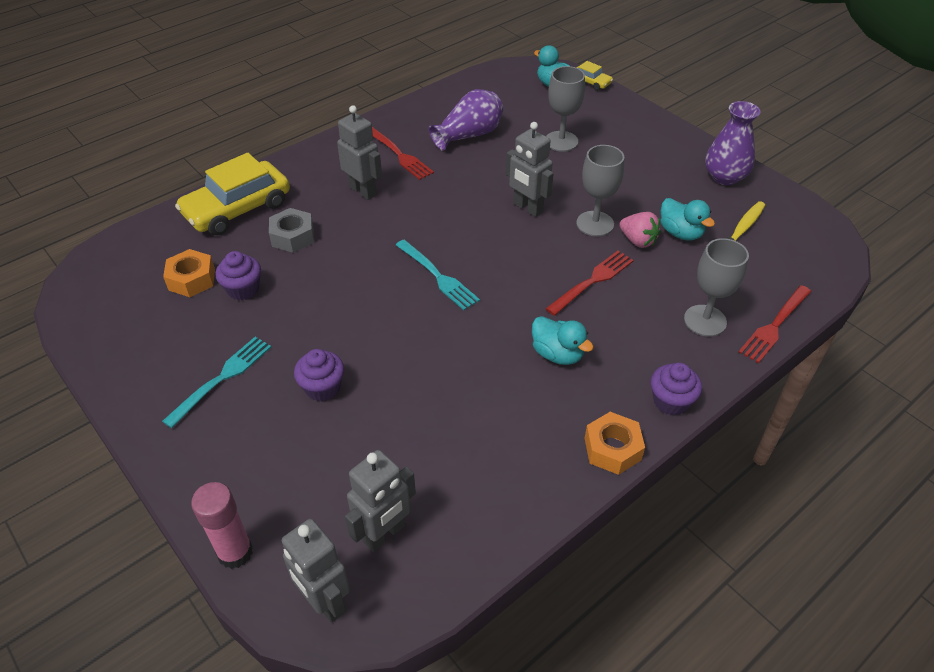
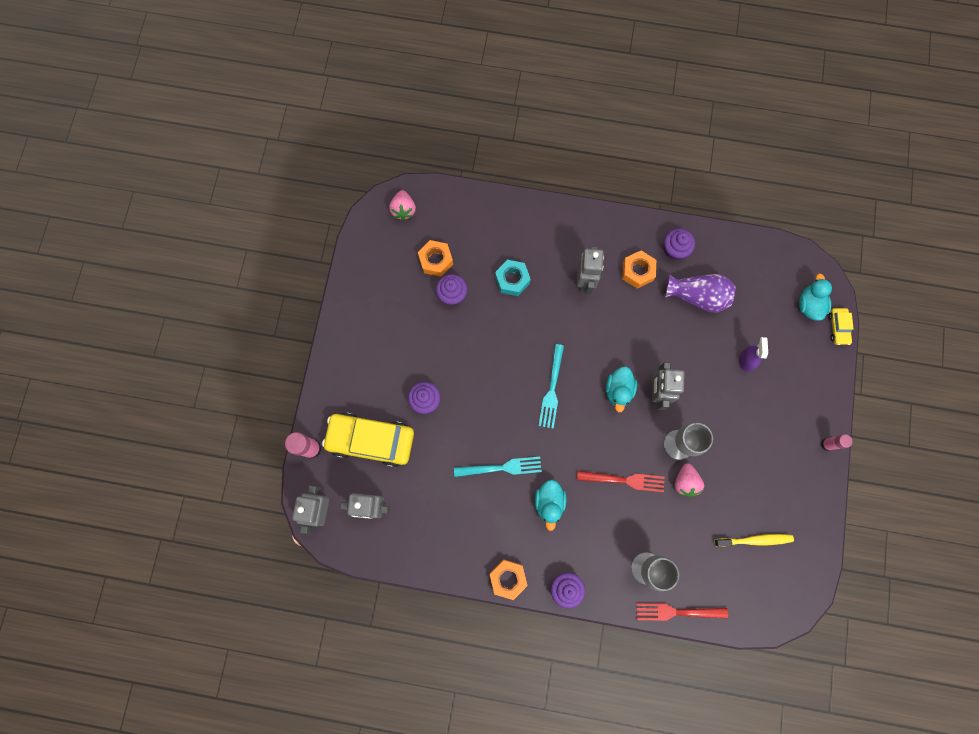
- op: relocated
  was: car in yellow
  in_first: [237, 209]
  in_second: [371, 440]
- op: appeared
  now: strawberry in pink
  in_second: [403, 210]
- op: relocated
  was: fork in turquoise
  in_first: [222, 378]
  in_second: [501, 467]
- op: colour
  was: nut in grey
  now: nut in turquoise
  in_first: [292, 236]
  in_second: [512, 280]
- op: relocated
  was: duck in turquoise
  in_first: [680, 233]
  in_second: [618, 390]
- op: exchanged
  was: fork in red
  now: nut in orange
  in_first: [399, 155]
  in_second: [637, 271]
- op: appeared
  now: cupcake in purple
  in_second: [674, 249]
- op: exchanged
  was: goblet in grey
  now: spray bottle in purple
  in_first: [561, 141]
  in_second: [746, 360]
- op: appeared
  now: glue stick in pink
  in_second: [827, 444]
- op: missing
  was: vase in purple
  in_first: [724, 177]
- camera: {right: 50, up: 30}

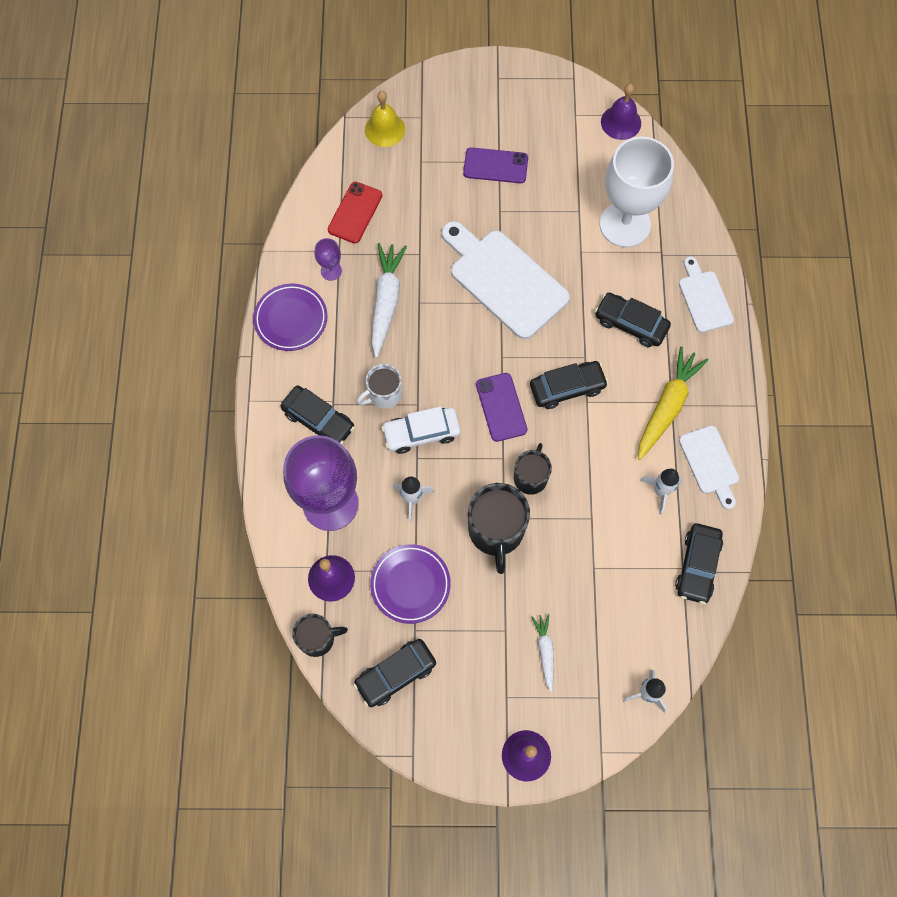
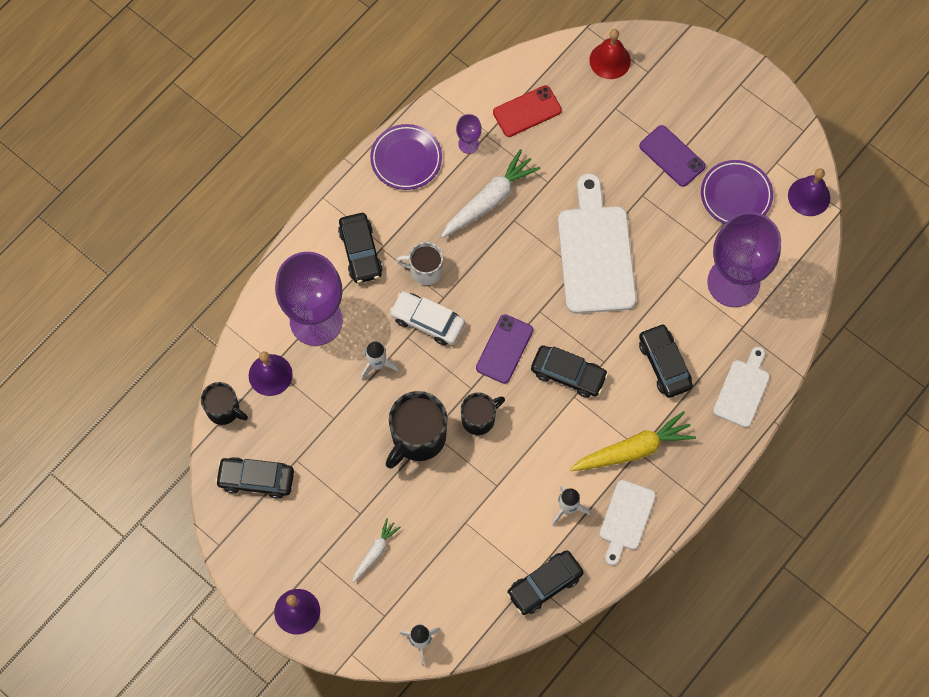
- op: colour
  was: bell in yellow
  now: bell in red
  in_first: [385, 129]
  in_second: [610, 60]
- op: relocated
  was: plate in purple
  in_first: [410, 585]
  in_second: [736, 195]
- op: colour
  was: goblet in white
  now: goblet in purple
  in_first: [625, 224]
  in_second: [733, 282]
- camera: {right: 40, up: 0}

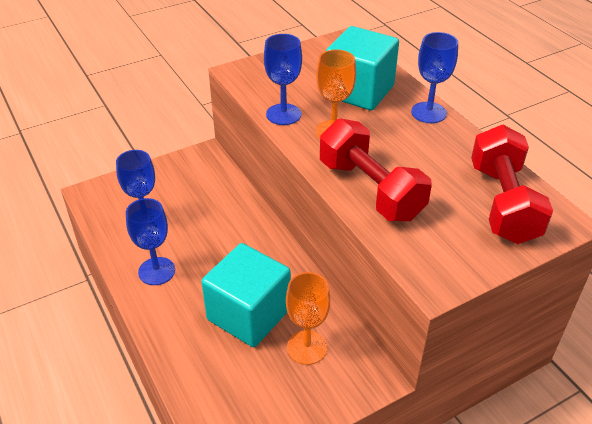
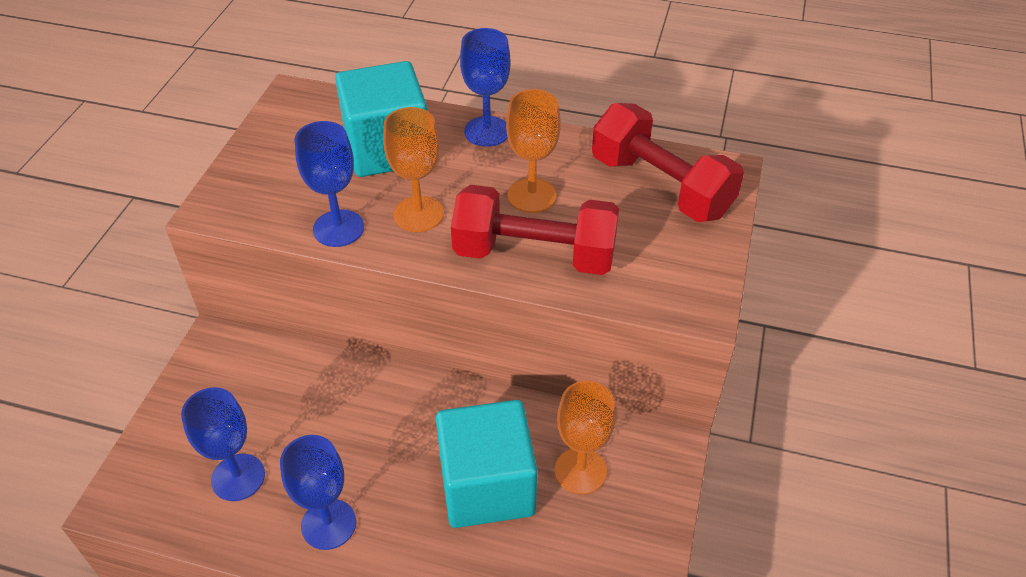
- op: appeared
  now: goblet in orange
  in_second: [531, 195]
- camera: {right: -45, up: 5}

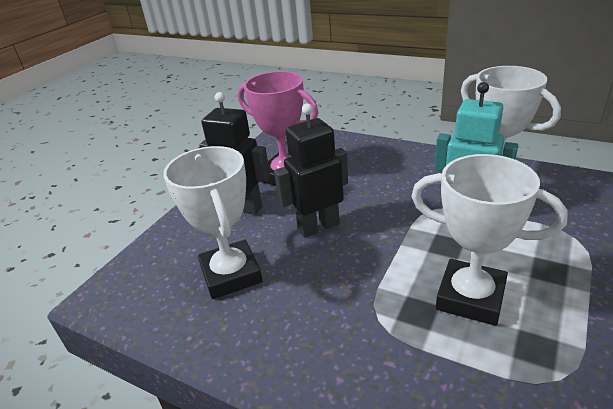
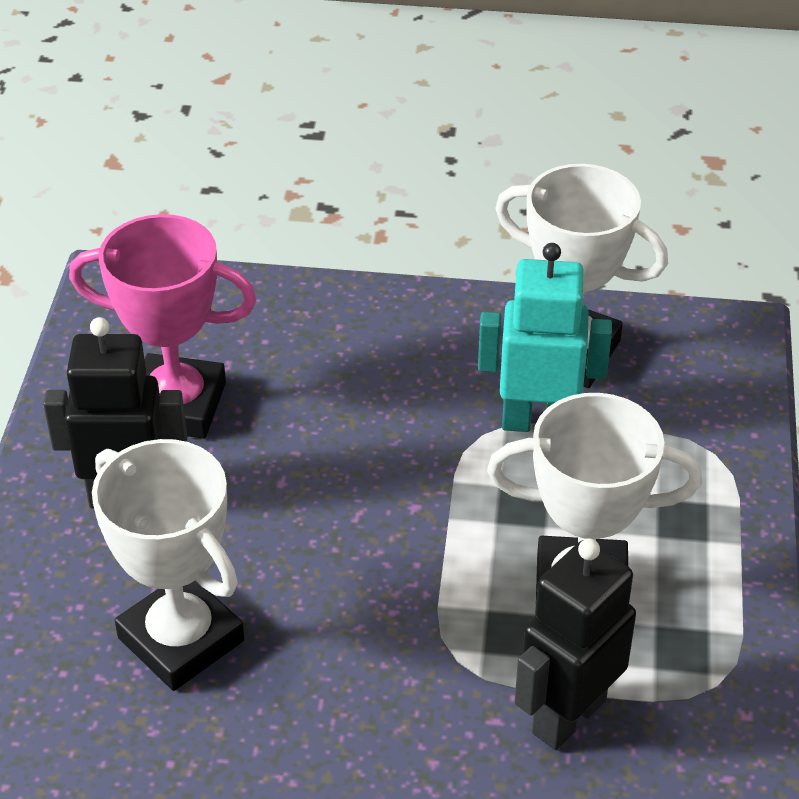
- op: relocated
  was: robot in black
  in_first: [318, 227]
  in_second: [568, 716]
- camera: {right: -25, up: 10}

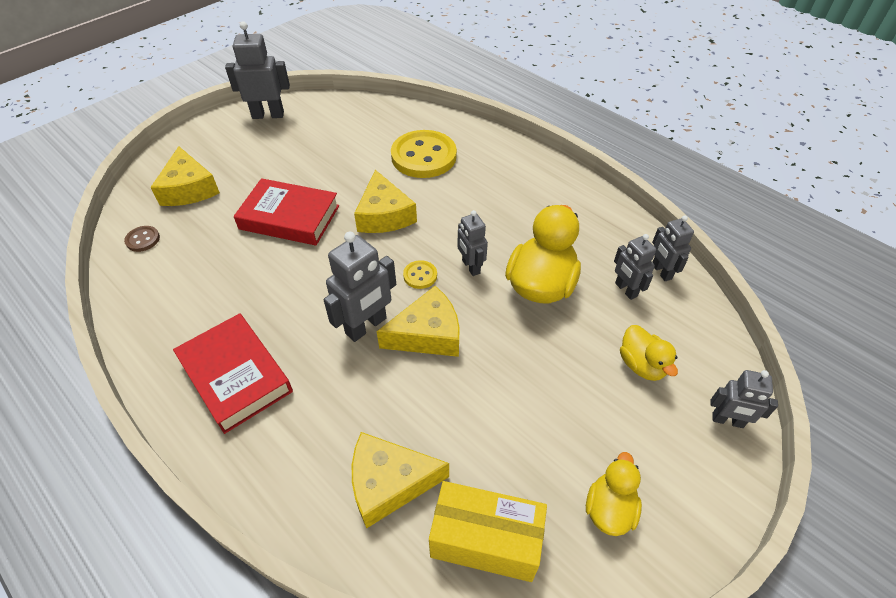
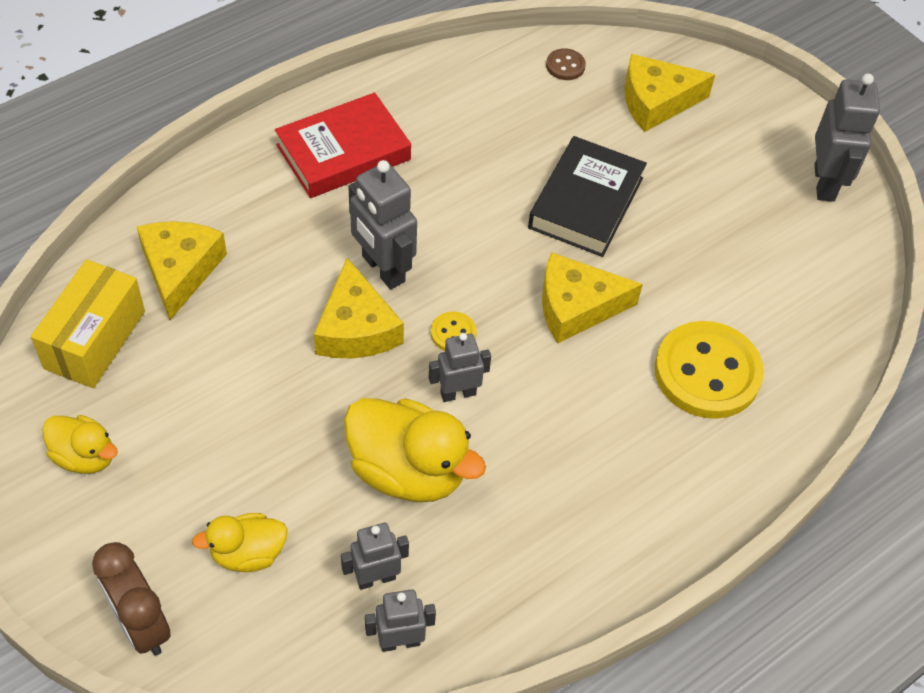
- op: exchanged
  was: robot in grey
  now: clock in brown
  in_first: [727, 420]
  in_second: [141, 624]
- op: colour
  was: book in red
  now: book in black
  in_first: [289, 217]
  in_second: [586, 202]
- camera: {right: 95, up: 5}

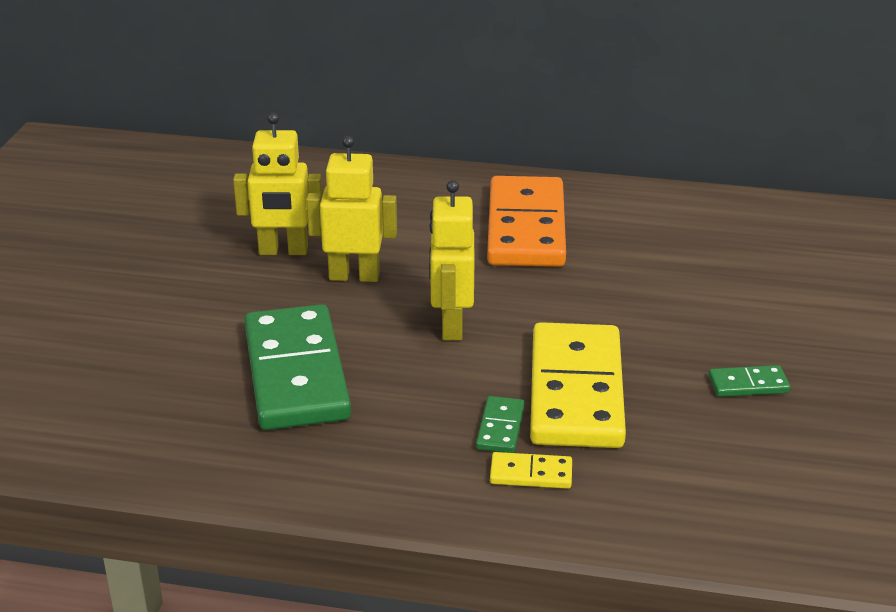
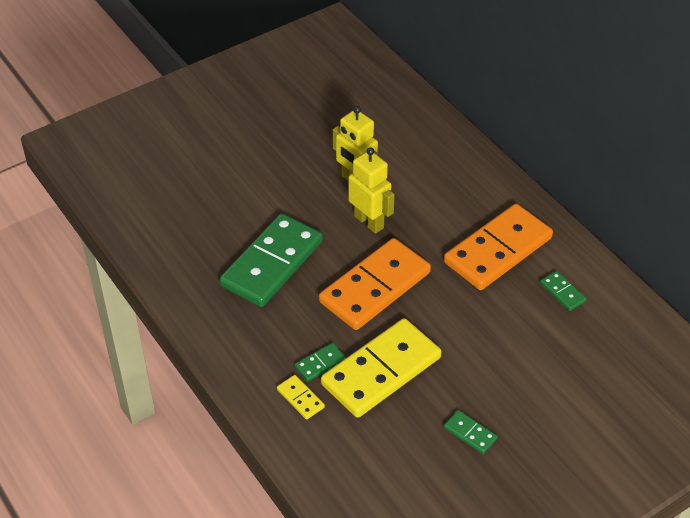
- op: exchanged
  was: robot in yellow
  now: domino in orange
  in_first: [451, 326]
  in_second: [375, 287]
- op: appeared
  now: domino in green
  in_second: [562, 292]
- camera: {right: 45, up: 15}

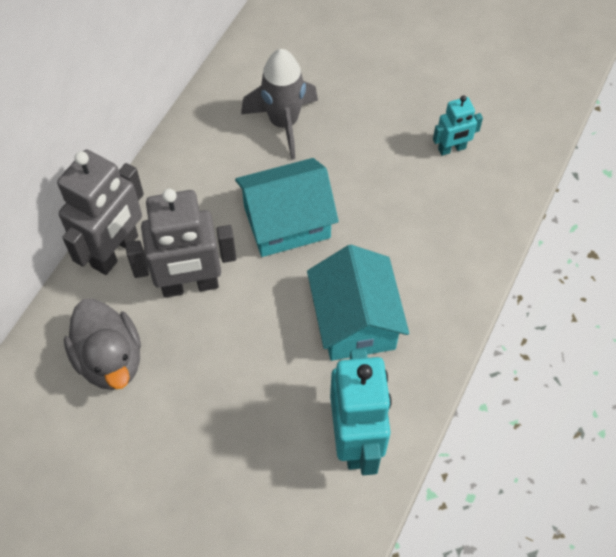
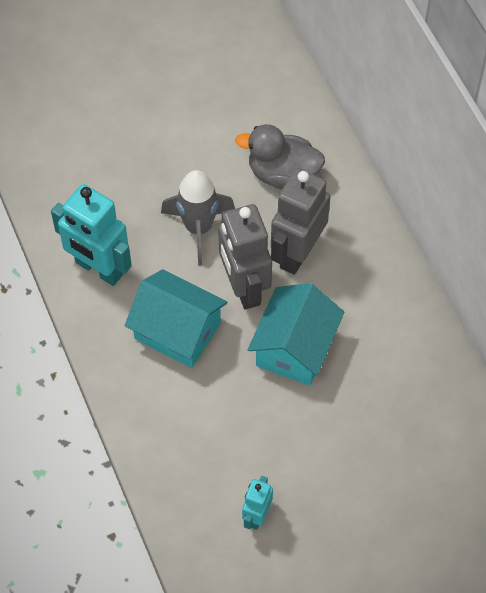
- op: relocated
  was: rocket in grey
  in_first: [283, 123]
  in_second: [198, 228]
- op: relocated
  was: robot in grey
  in_first: [115, 251]
  in_second: [244, 287]
- camera: {right: 130, up: 0}

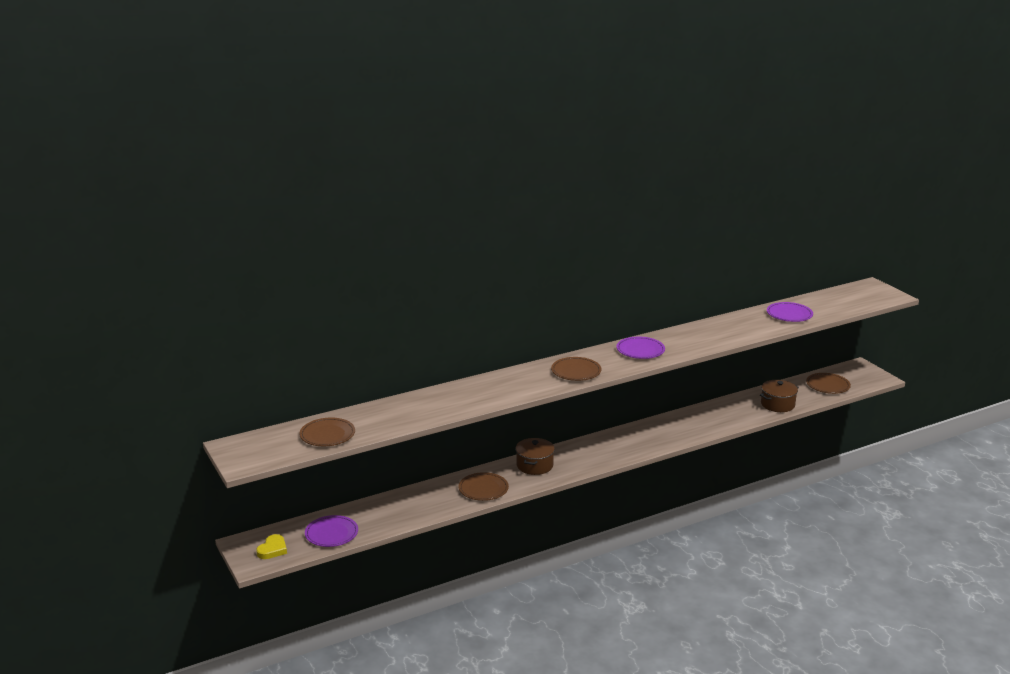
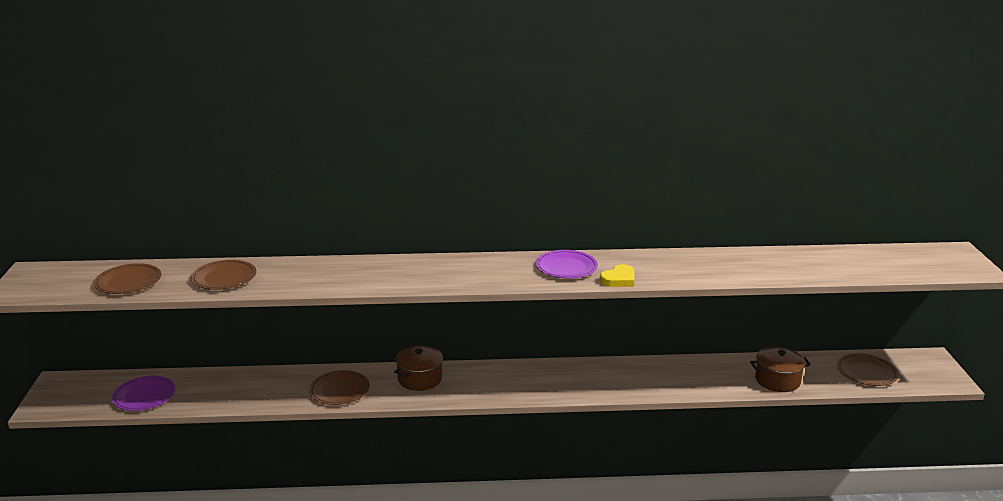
- op: relocated
  was: plate in brown
  in_first: [576, 371]
  in_second: [224, 278]
- op: relocated
  was: heart in yellow
  in_first: [272, 549]
  in_second: [619, 279]
- op: missing
  was: plate in purple
  in_first: [789, 314]
- camera: {right: 25, up: 0}

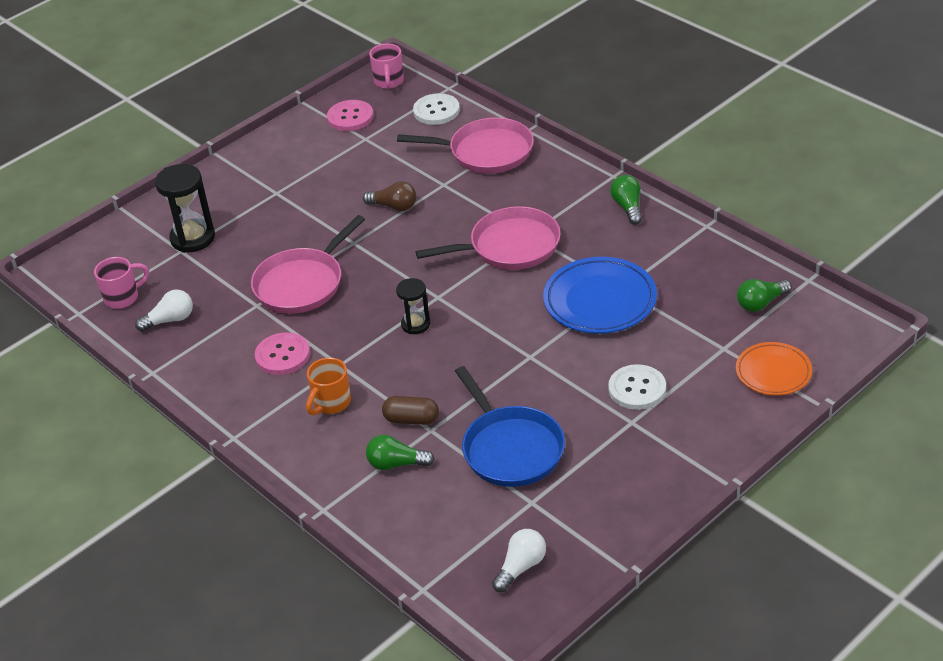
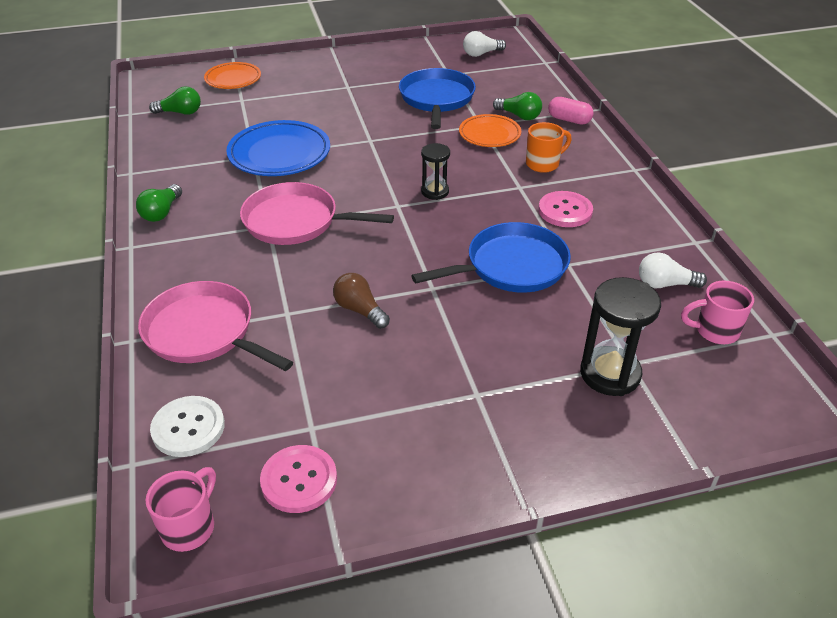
- op: colour
  was: pan in pink
  now: pan in blue
  in_first: [302, 284]
  in_second: [511, 266]
- op: exchanged
  was: capsule in brown
  now: plate in orange
  in_first: [411, 419]
  in_second: [489, 134]
- op: appeared
  now: capsule in pink
  in_second: [569, 120]
- op: missing
  was: button in white
  in_first: [637, 389]
- camera: {right: -155, up: 0}

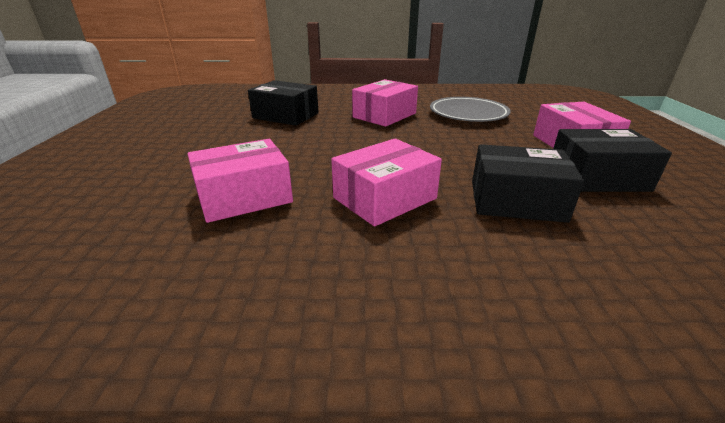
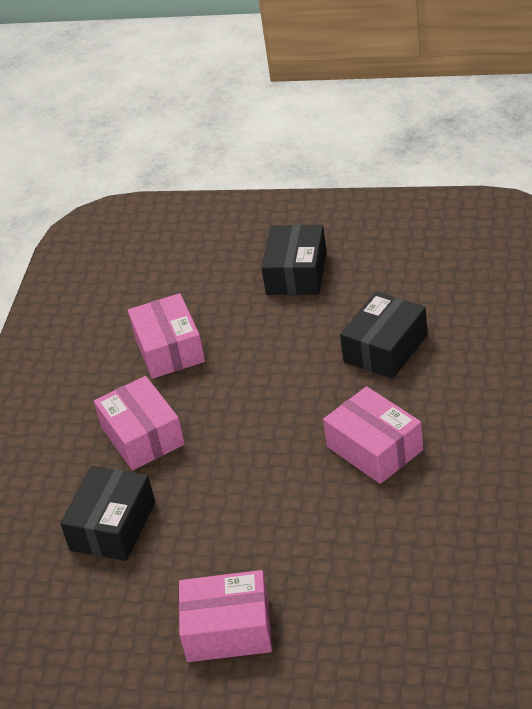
- op: relocated
  was: box in black
  in_first: [597, 177]
  in_second: [296, 273]
- op: missing
  was: plate in grey
  in_first: [468, 114]
- camera: {right: 105, up: 10}

